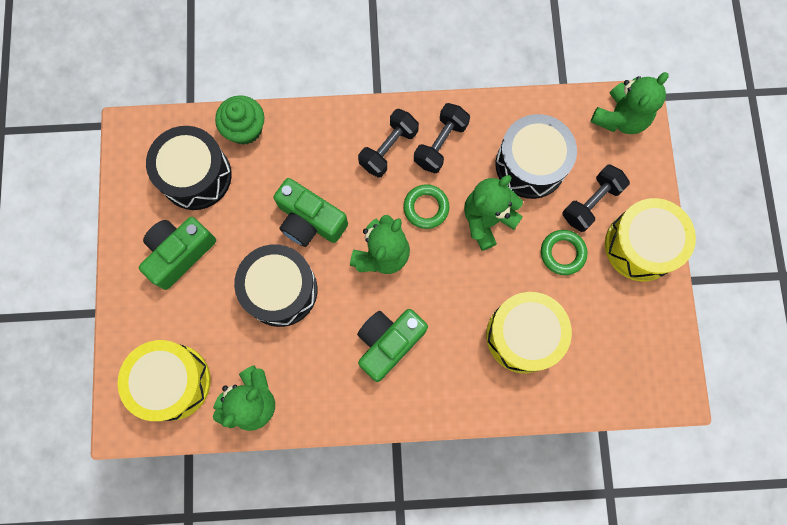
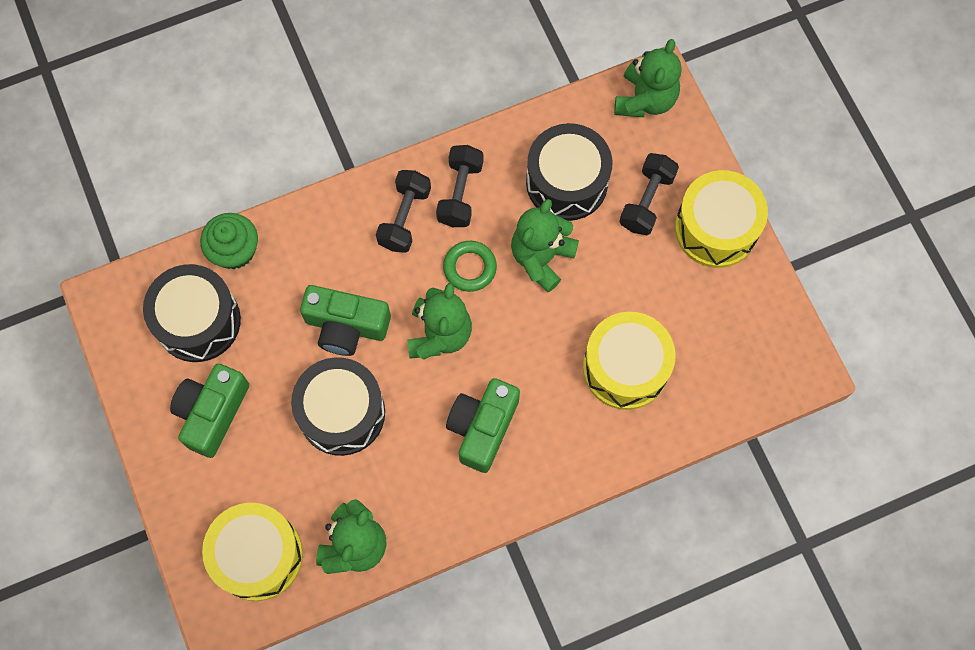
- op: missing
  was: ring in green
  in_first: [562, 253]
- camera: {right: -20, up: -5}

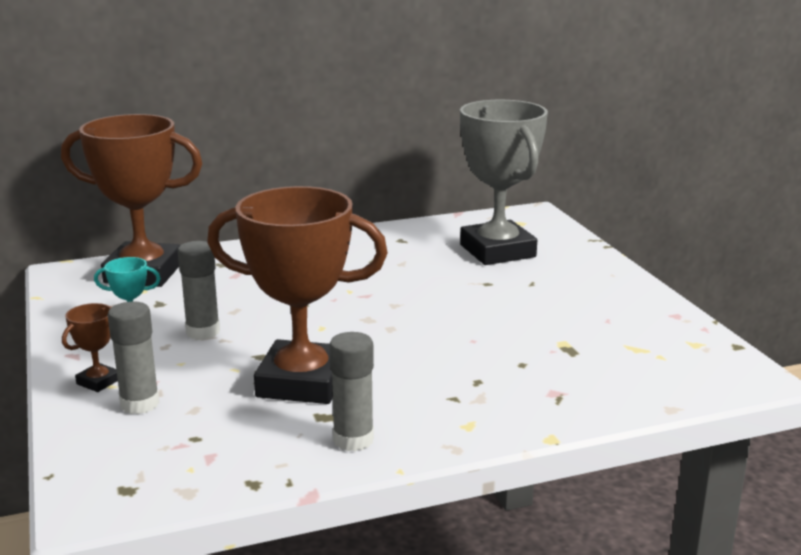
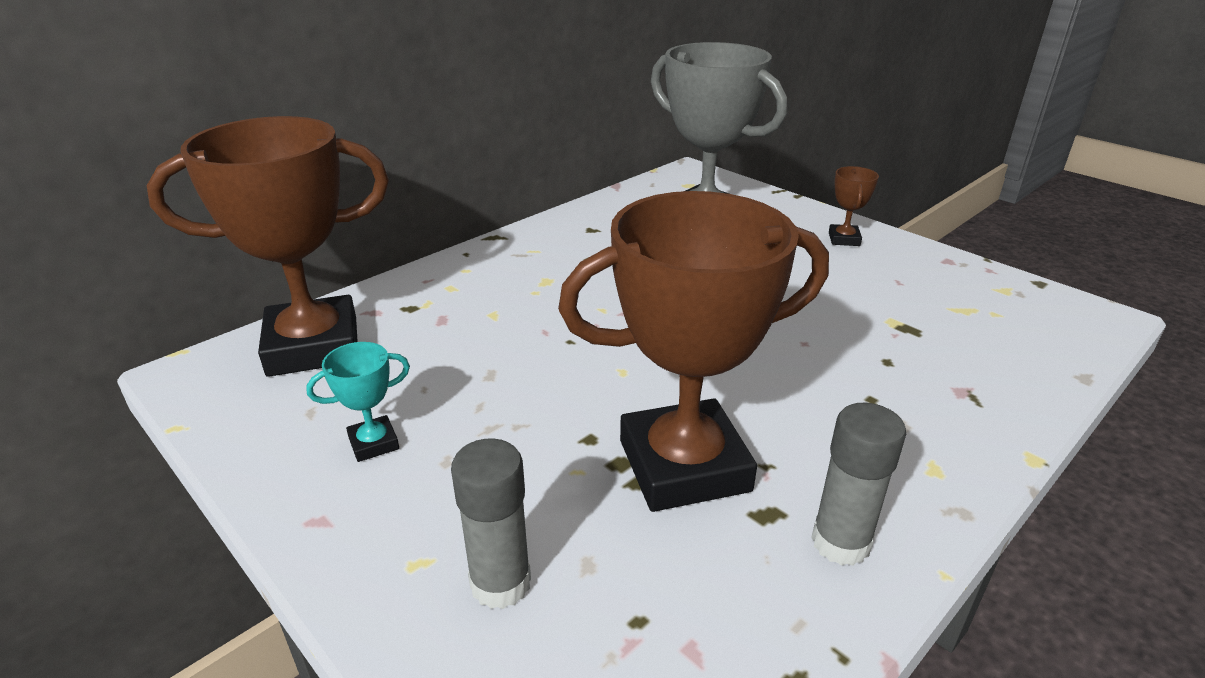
- op: relocated
  was: trophy in brown
  in_first: [98, 382]
  in_second: [844, 239]
- op: missing
  was: glue stick in grey
  in_first: [203, 332]
- camera: {right: -25, up: 10}

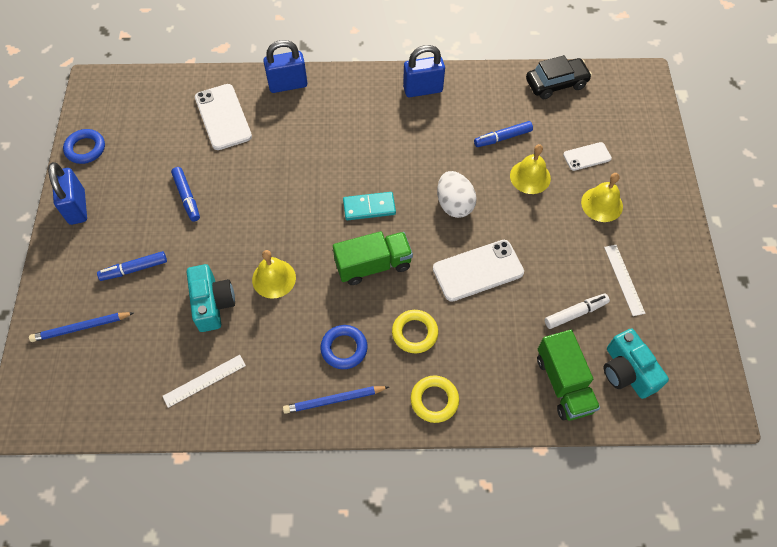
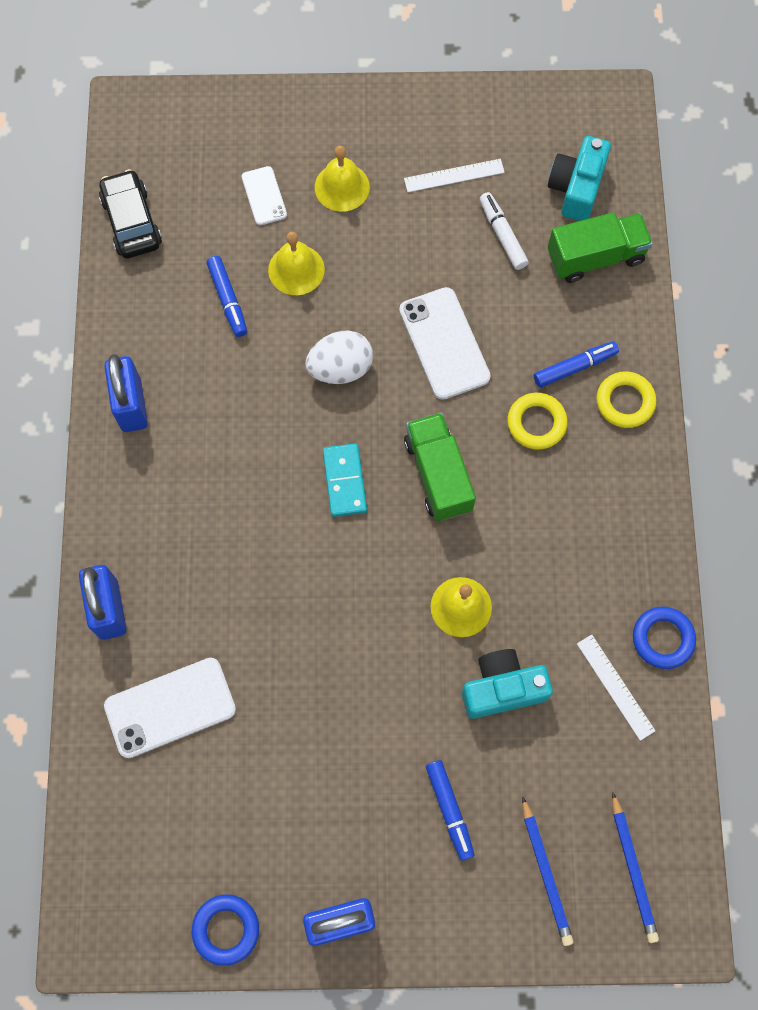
- op: relocated
  was: marker in blue
  in_first: [187, 197]
  in_second: [575, 367]
- op: spun
  was: camera in turquoise
  in_first: [627, 371]
  in_second: [576, 188]
  clockwise: 135
- op: relocated
  was: pencil in blue
  in_first: [334, 400]
  in_second: [633, 870]
- op: relocated
  was: ring in blue
  in_first: [344, 348]
  in_second: [662, 639]
- camera: {right: -90, up: 10}

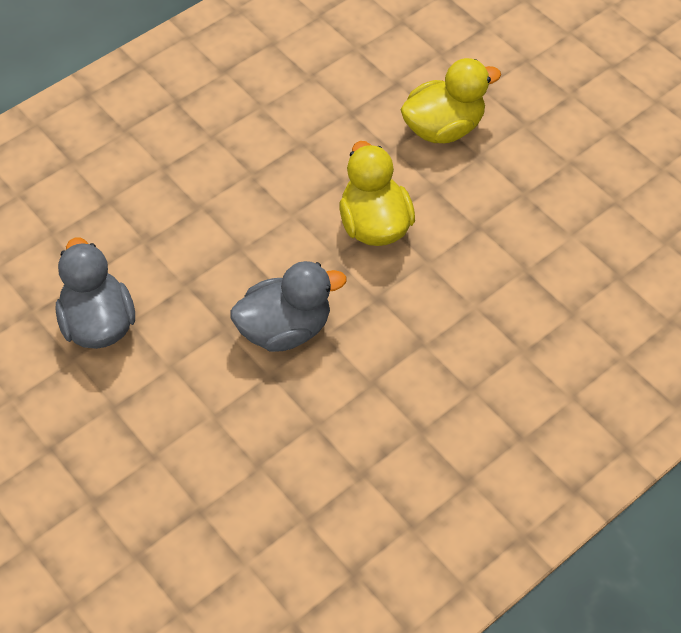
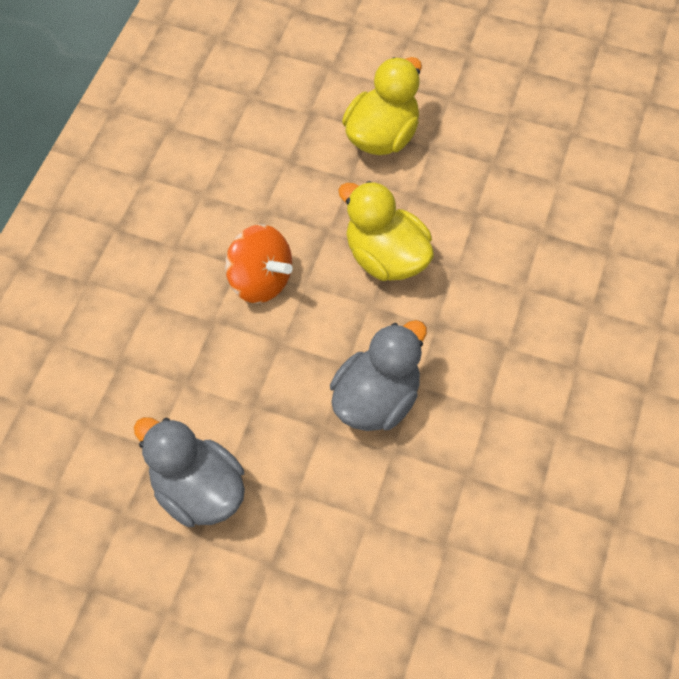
- op: appeared
  now: spinning top in orange
  in_second: [260, 280]
- camera: {right: -30, up: 5}

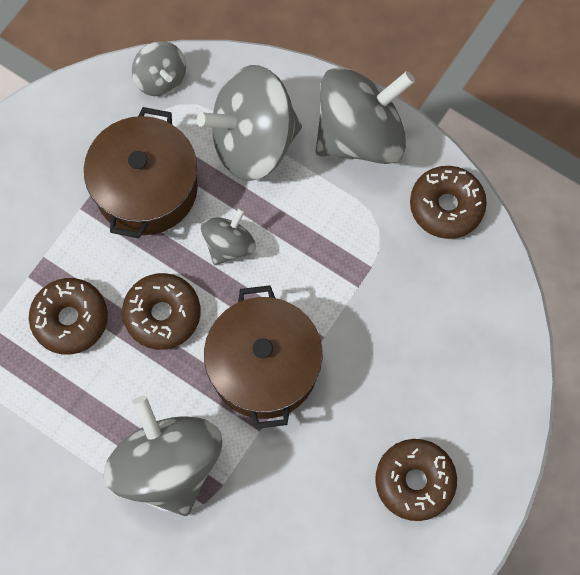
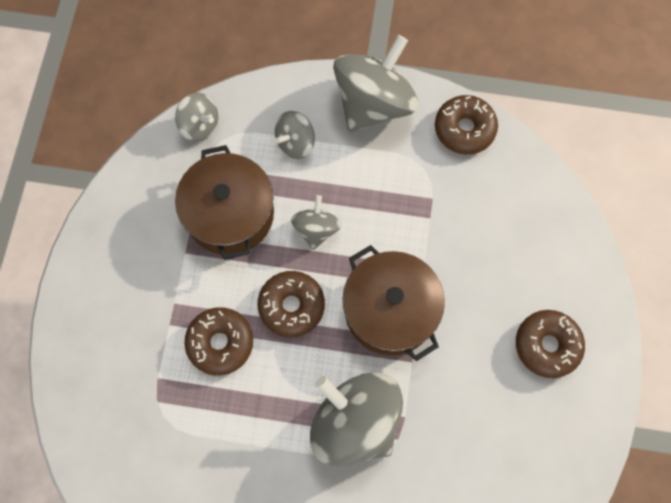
- op: size
  was: spinning top in grey
  in_first: [253, 141]
  in_second: [295, 143]
  ratio: 0.51
- camera: {right: -25, up: 0}

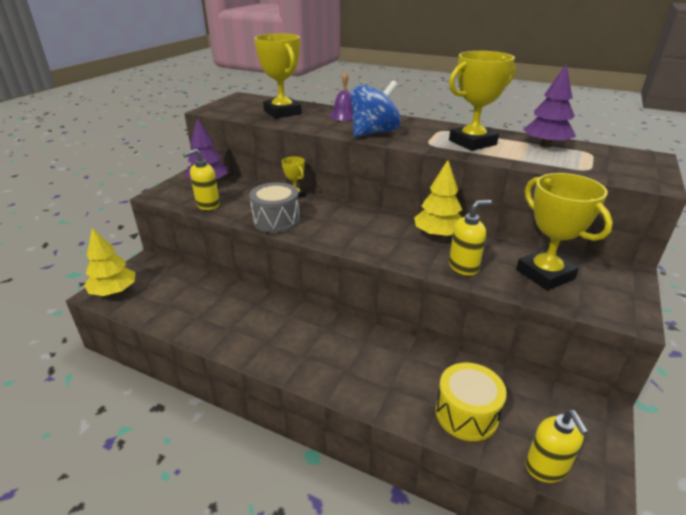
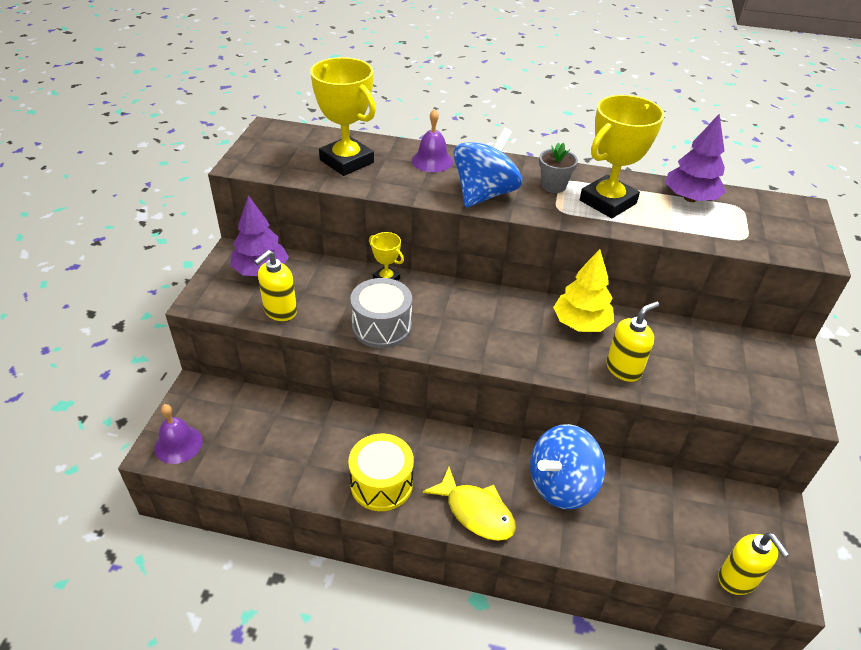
- op: exchanged
  was: tree in yellow
  now: bell in purple
  in_first: [114, 292]
  in_second: [178, 444]
- op: relocated
  was: drum in yellow
  in_first: [466, 414]
  in_second: [381, 483]
- op: appeared
  now: fish in yellow
  in_second: [476, 512]
- op: appeared
  now: spinning top in blue
  in_second: [561, 485]
- op: appeared
  now: flower pot in grey
  in_second: [553, 186]
- op: missing
  was: trophy in yellow
  in_first: [545, 274]
- camera: {right: -15, up: 10}

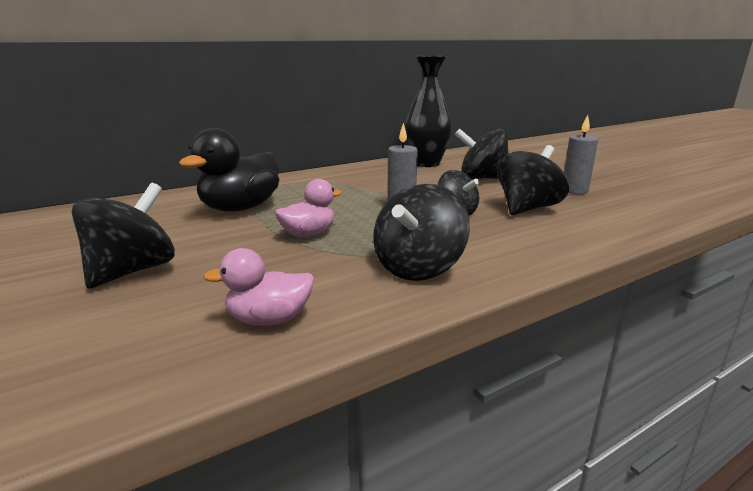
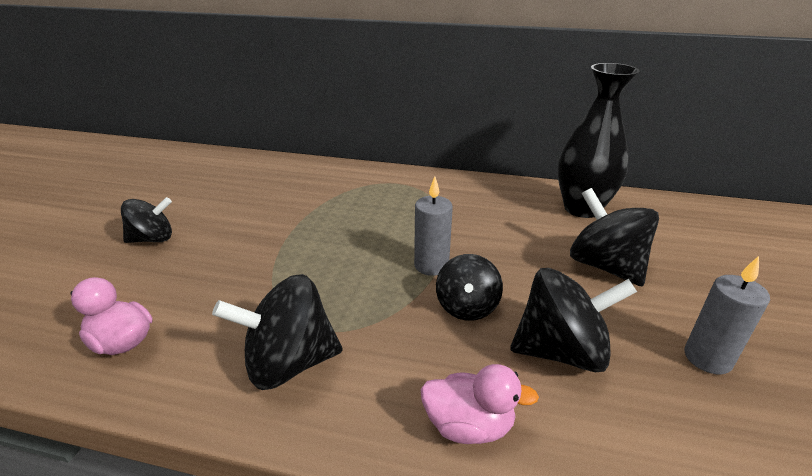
- op: size
  was: spinning top in black
  in_first: [132, 271]
  in_second: [152, 239]
  ratio: 0.66
- op: relocated
  was: duck in pink
  in_first: [308, 234]
  in_second: [469, 426]
- op: missing
  was: duck in black
  in_first: [240, 208]
- camera: {right: 45, up: 10}

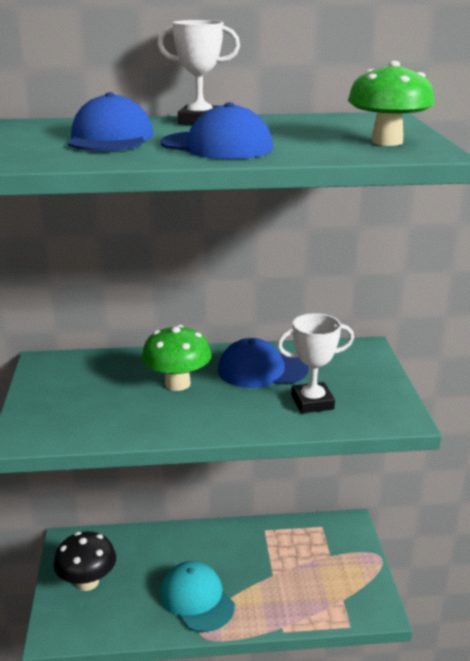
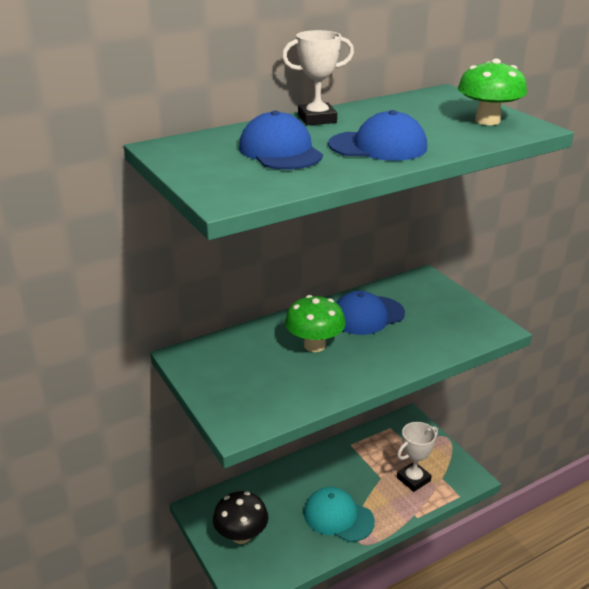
- op: relocated
  was: trophy in white
  in_first: [312, 402]
  in_second: [413, 479]
- camera: {right: -25, up: 5}

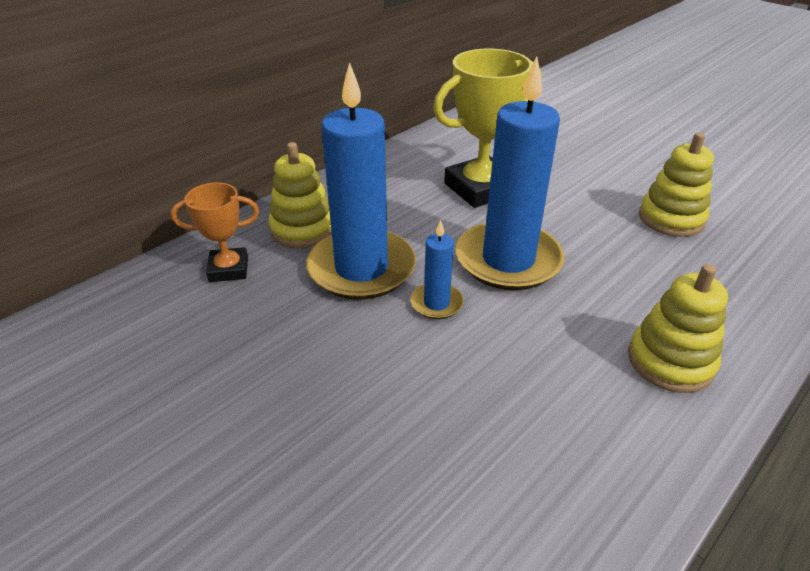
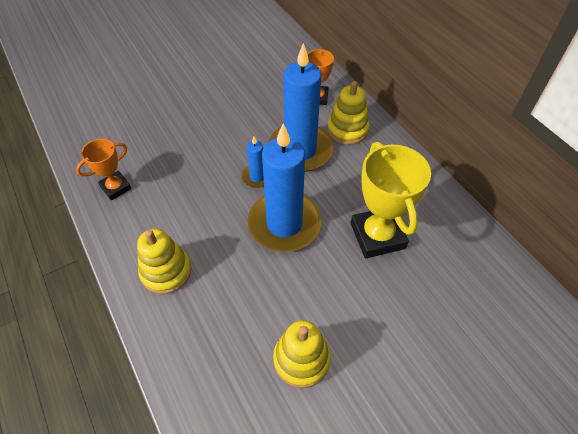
- op: appeared
  now: trophy in orange
  in_second: [116, 187]
- camera: {right: 105, up: 15}

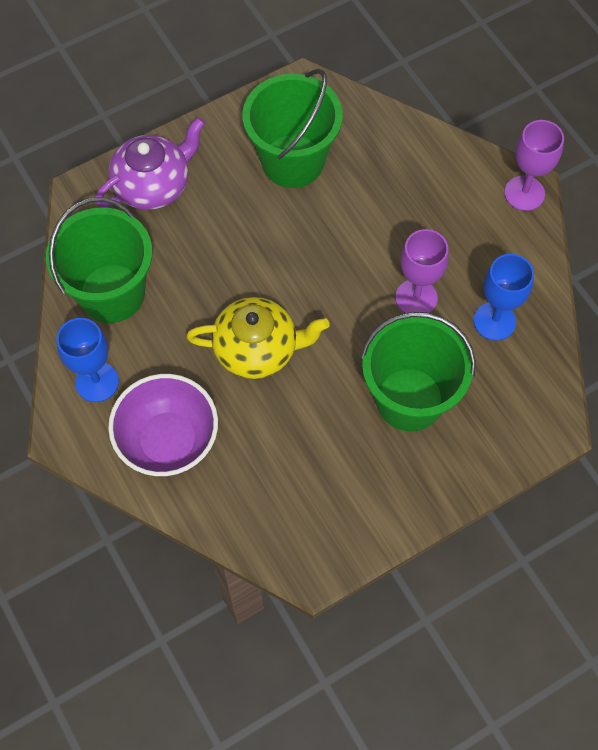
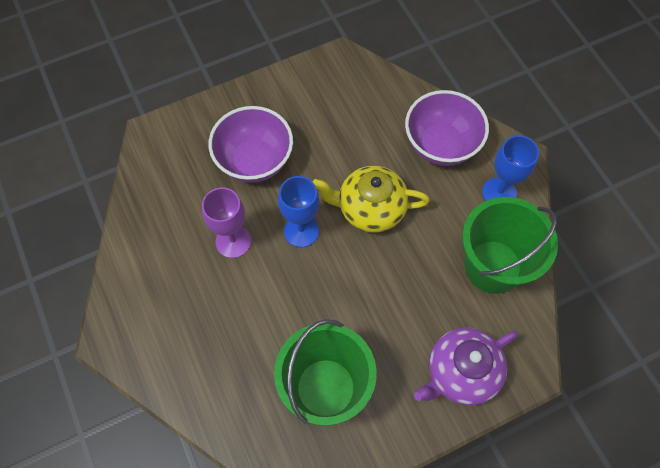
- op: exchanged
  was: bucket in green
  now: bowl in purple
  in_first: [409, 399]
  in_second: [254, 161]
- op: relocated
  was: goblet in blue
  in_first: [494, 321]
  in_second: [301, 231]
- op: missing
  was: goblet in purple
  in_first: [524, 193]
- camera: {right: -175, up: 0}

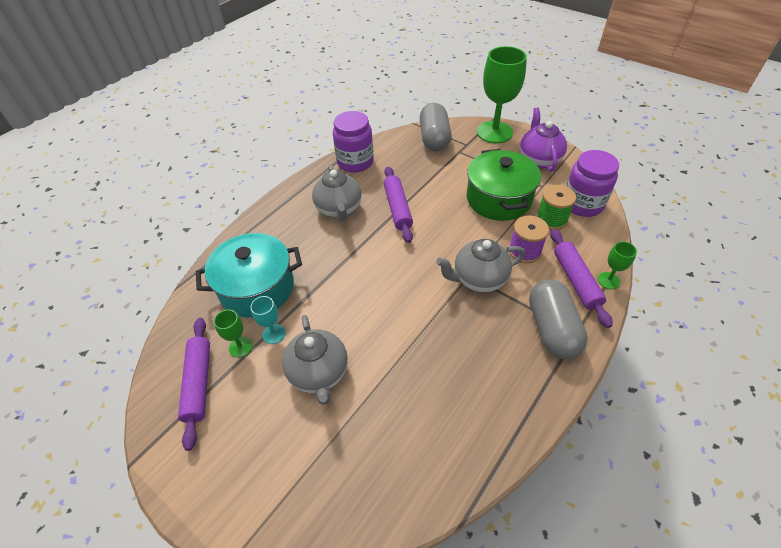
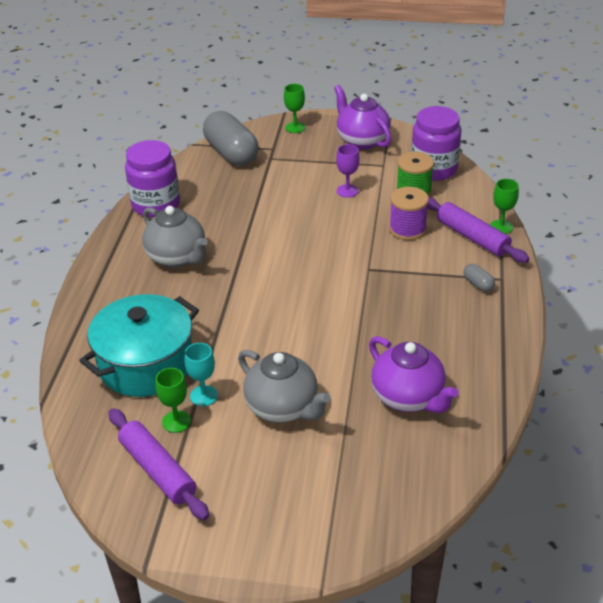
- op: size
  was: goblet in green
  in_first: [494, 132]
  in_second: [295, 127]
  ratio: 0.45
- op: exchanged
  was: pot in green
  now: goblet in purple
  in_first: [498, 199]
  in_second: [347, 191]
- op: appeared
  now: teapot in purple
  in_second: [408, 398]
- op: size
  was: capsule in grey
  in_first: [552, 329]
  in_second: [478, 284]
  ratio: 0.41
- op: missing
  was: rolling pin in purple
  in_first: [398, 208]
- op: missing
  was: teapot in grey
  in_first: [478, 279]
- camera: {right: -30, up: -10}

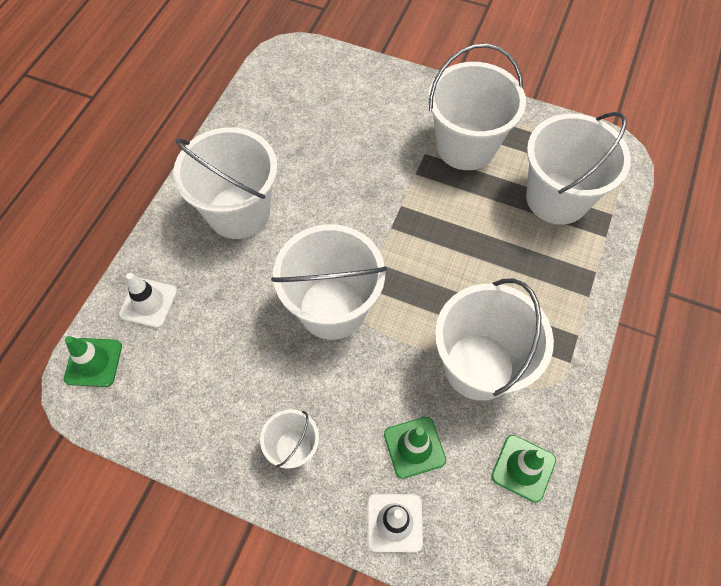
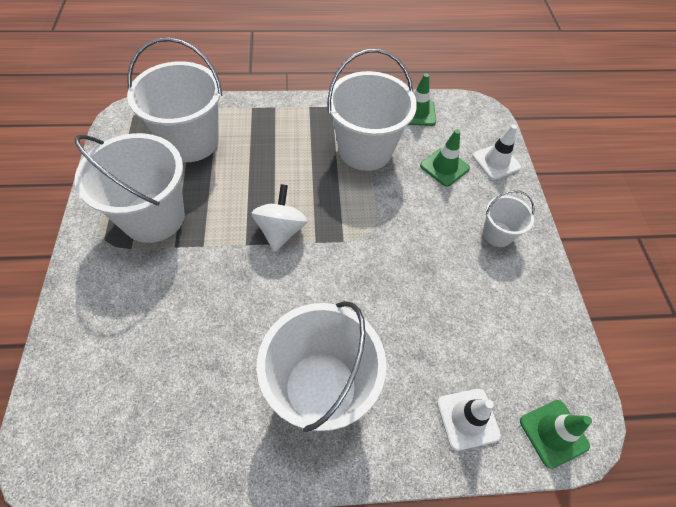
- op: appeared
  now: spinning top in white
  in_second: [281, 231]
- op: missing
  was: bucket in white
  in_first: [332, 308]
- camera: {right: -120, up: -5}

